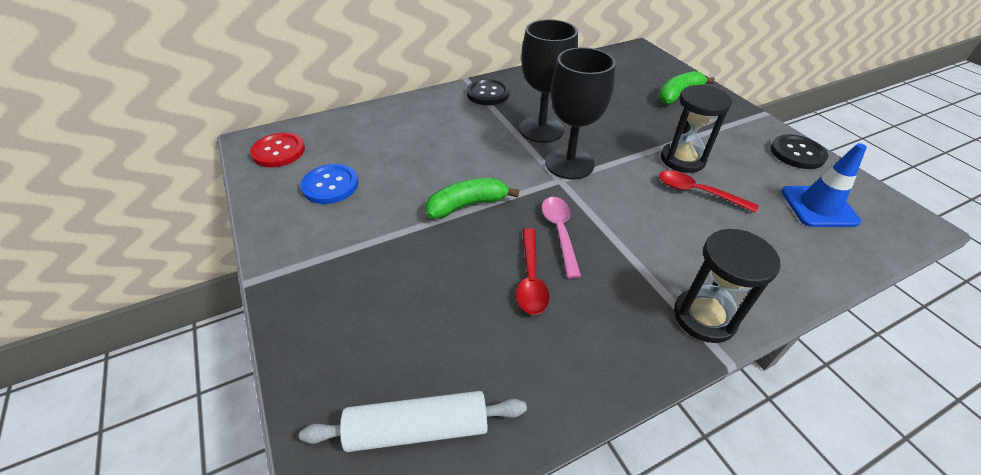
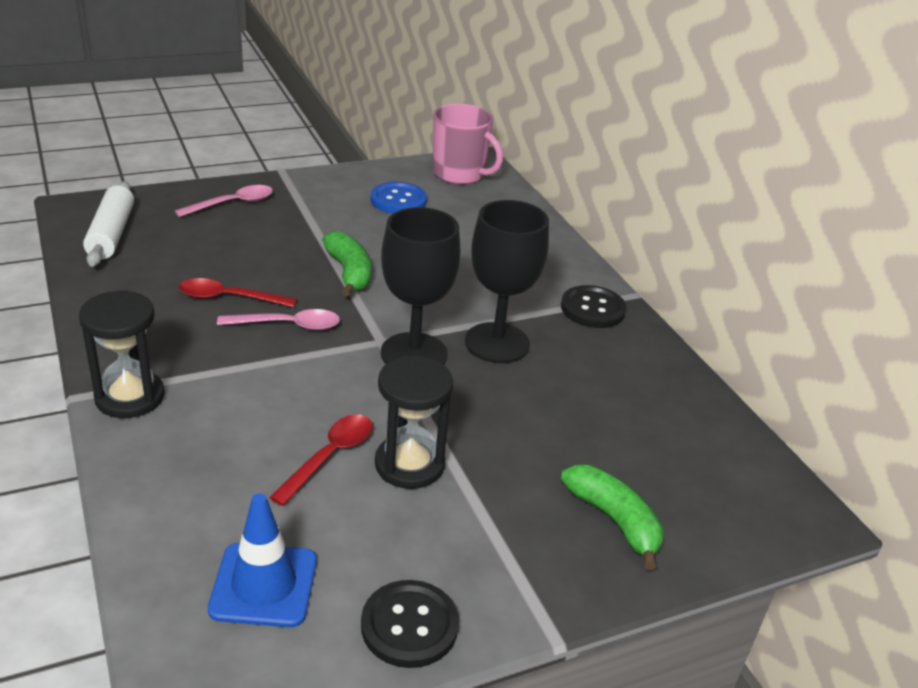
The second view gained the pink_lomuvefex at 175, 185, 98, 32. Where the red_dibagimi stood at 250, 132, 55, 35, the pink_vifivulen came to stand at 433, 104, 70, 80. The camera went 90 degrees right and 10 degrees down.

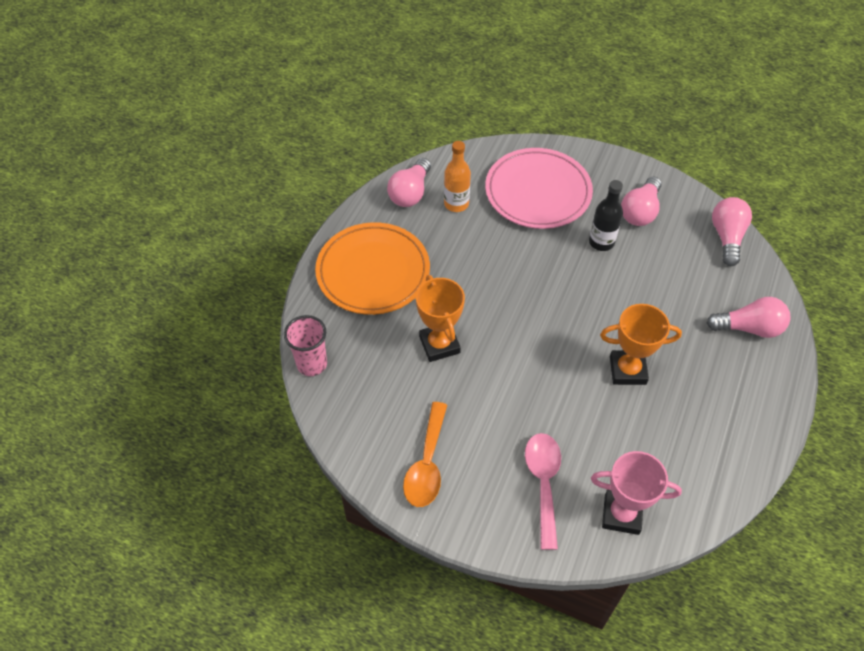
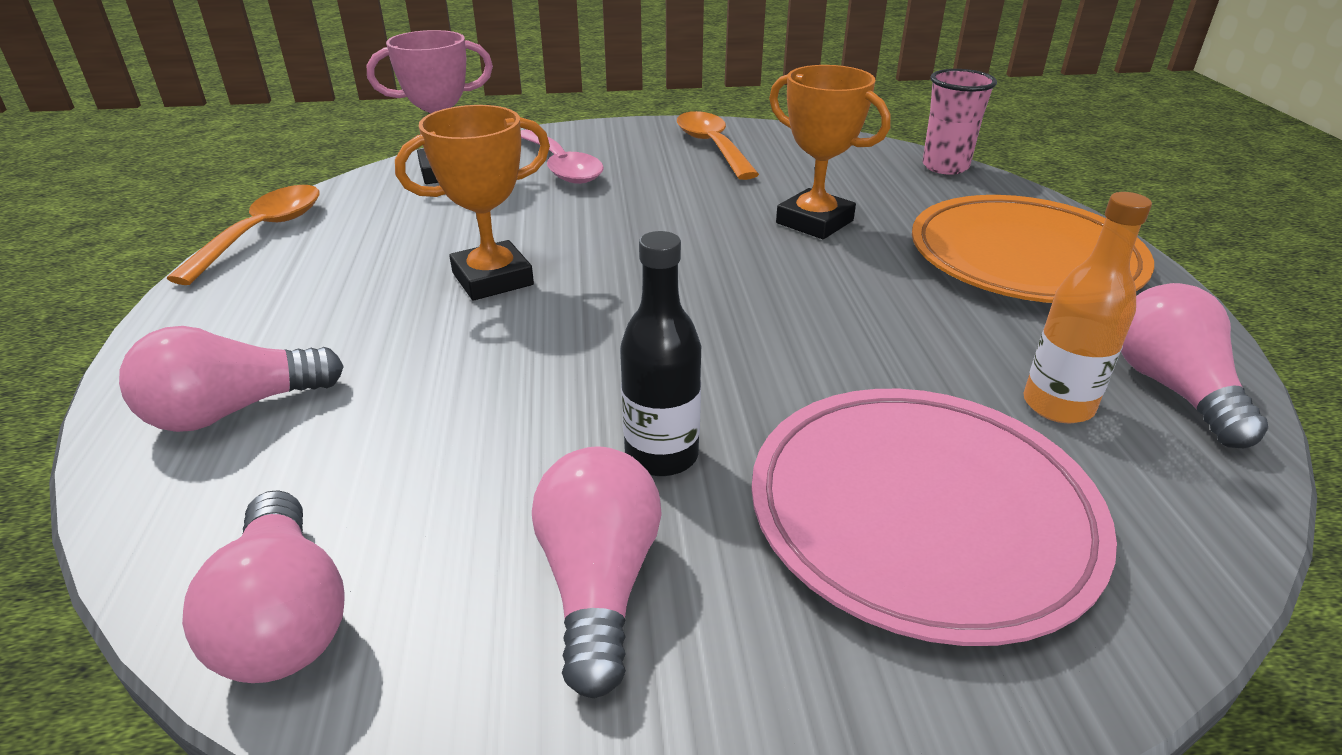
The second view gained the orange_lomuvefex at 167, 185, 153, 100. The camera went 150 degrees right and 20 degrees down.

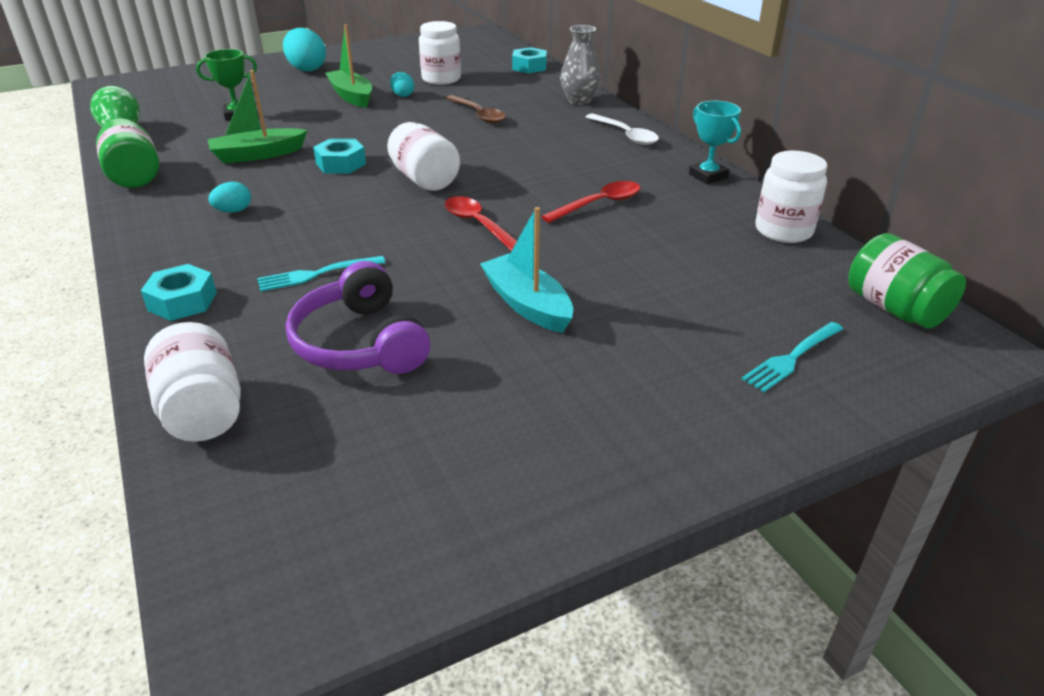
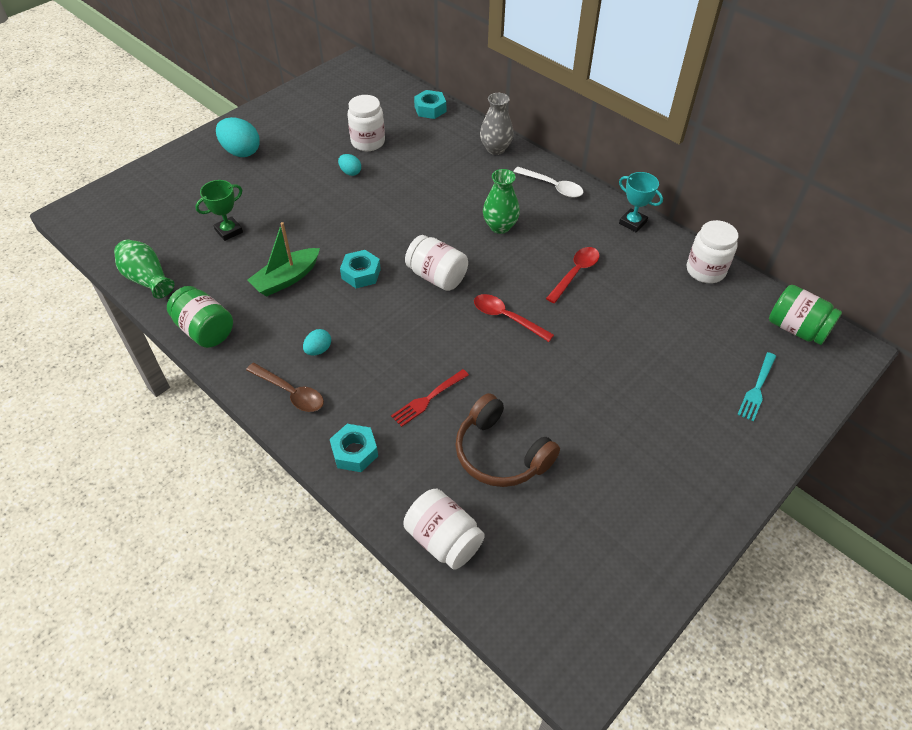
The brown_lomuvefex ended up elsewhere, having gone from 446, 95, 60, 28 to 246, 363, 78, 49. What was the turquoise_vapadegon at 257, 256, 128, 36 turned into the red_vapadegon at 391, 369, 78, 58. What was the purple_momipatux at 286, 261, 144, 113 turned into the brown_momipatux at 455, 393, 105, 94. The second view gained the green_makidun at 483, 169, 37, 65. The second view lost the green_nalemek at 325, 24, 47, 84. The second view lost the turquoise_nalemek at 480, 207, 93, 126. The camera went 20 degrees left and 15 degrees up.

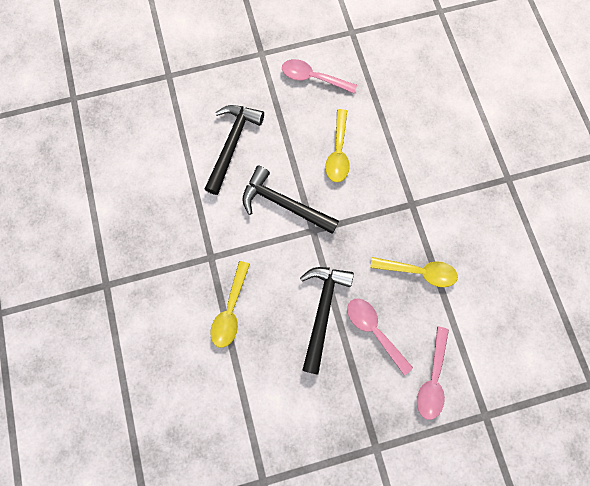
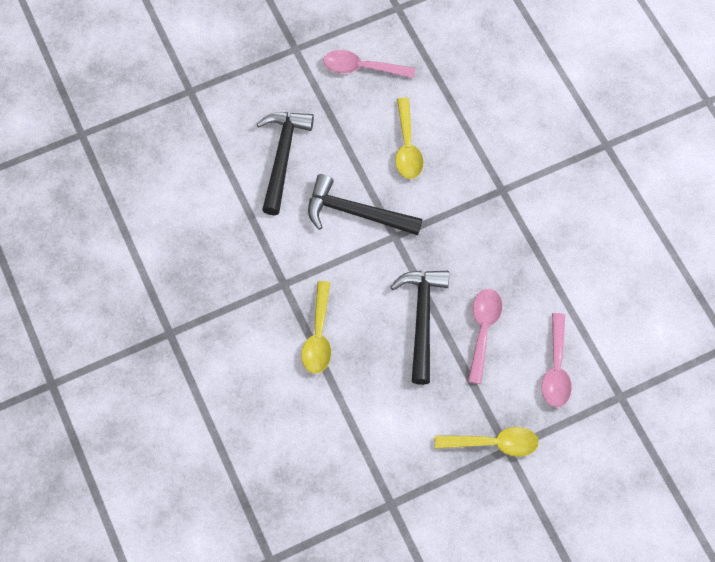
The yellow_lomuvefex ended up elsewhere, having gone from 370, 257, 88, 30 to 435, 427, 104, 30. The pink_lomuvefex at 347, 299, 66, 76 ended up facing another way, 60 degrees clockwise from before. The camera went 10 degrees left and 10 degrees down.

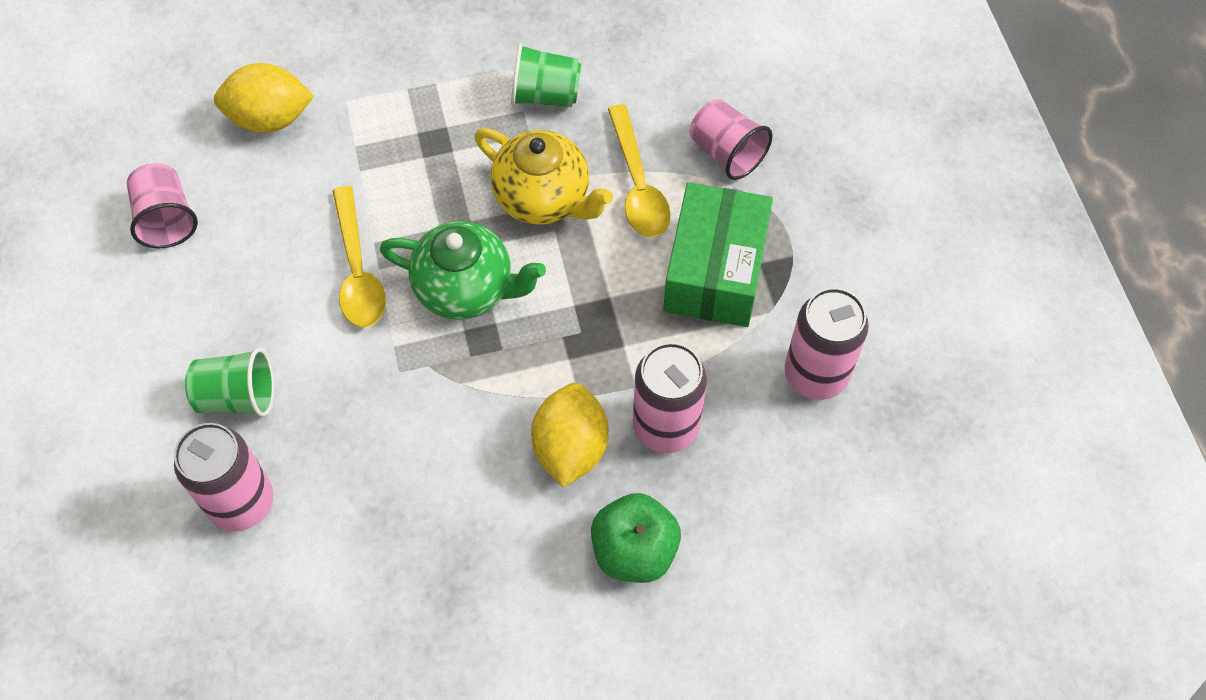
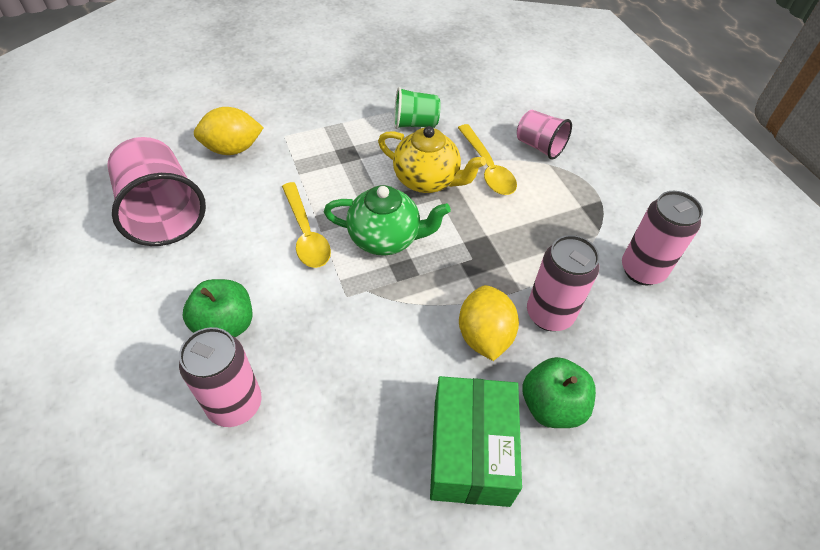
The size of the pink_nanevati at 127, 163, 71, 85 changed by a factor of 1.78. Where the green_nanevati stood at 185, 348, 89, 69, the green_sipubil came to stand at 183, 279, 69, 58. The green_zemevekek ended up elsewhere, having gone from 663, 182, 110, 145 to 430, 376, 92, 131. The camera went 10 degrees left and 10 degrees down.

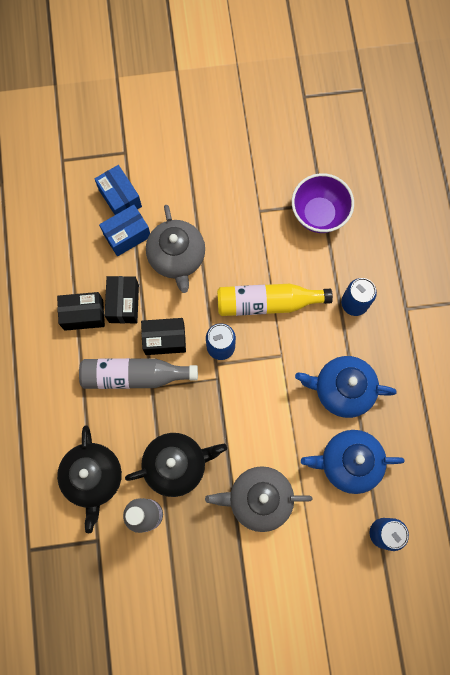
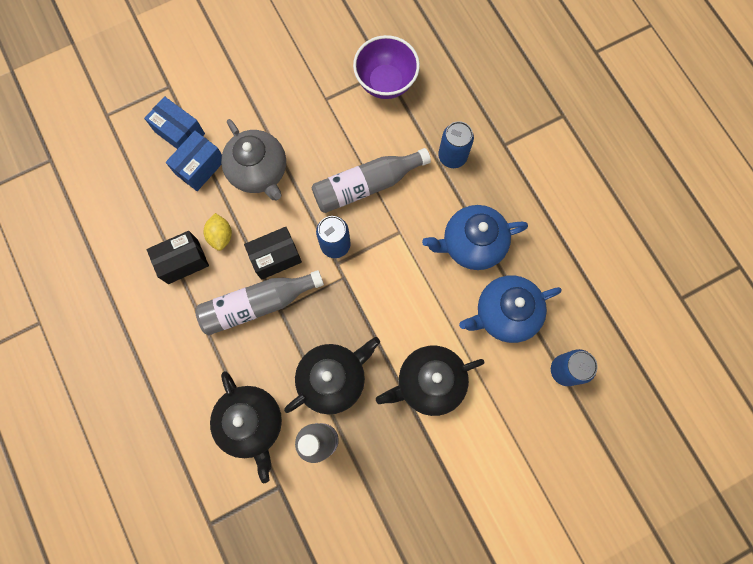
Where the black_zemevekek stood at 105, 276, 34, 47, the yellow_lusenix came to stand at 204, 213, 28, 38. What was the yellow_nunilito at 217, 284, 116, 32 turned into the grey_nunilito at 312, 148, 119, 65. What was the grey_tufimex at 205, 466, 107, 66 turned into the black_tufimex at 376, 345, 108, 71. The camera went 20 degrees left and 0 degrees up.

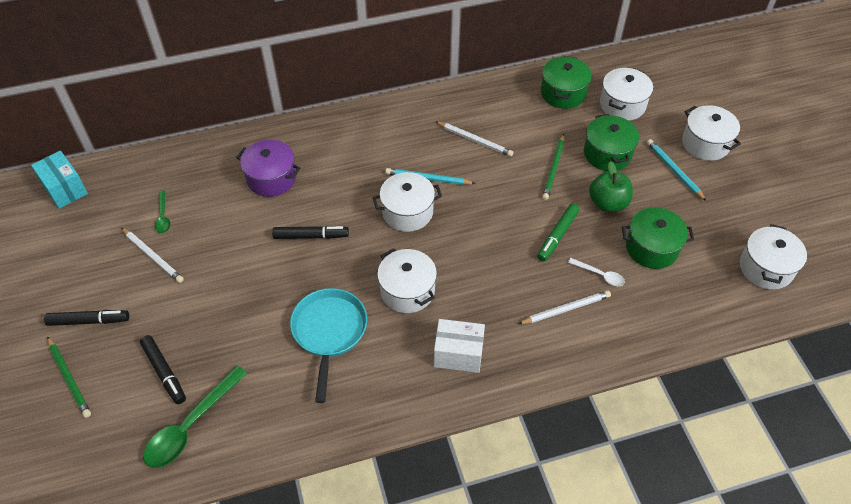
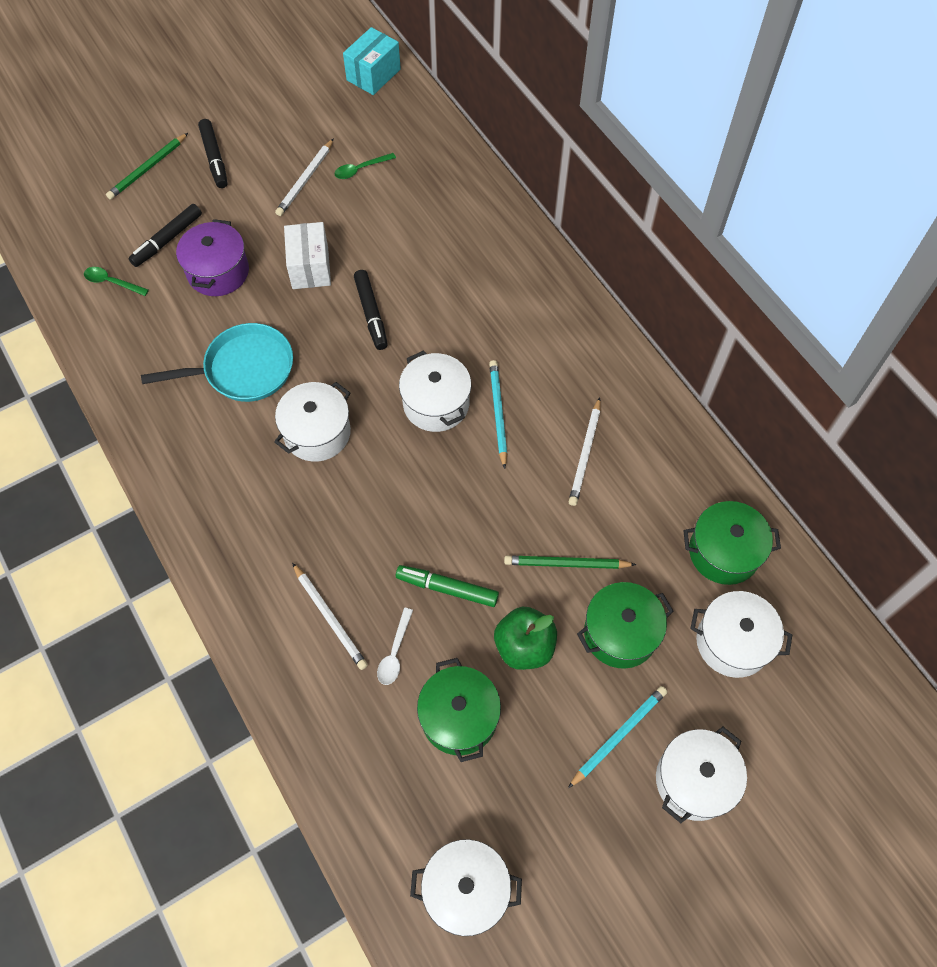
The size of the green_lomuvefex at 143, 365, 104, 103 changed by a factor of 0.51. The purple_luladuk ended up elsewhere, having gone from 236, 139, 64, 58 to 176, 219, 73, 77. The white_zemevekek ended up elsewhere, having gone from 434, 319, 51, 54 to 284, 222, 47, 67. The camera went 75 degrees right and 10 degrees up.

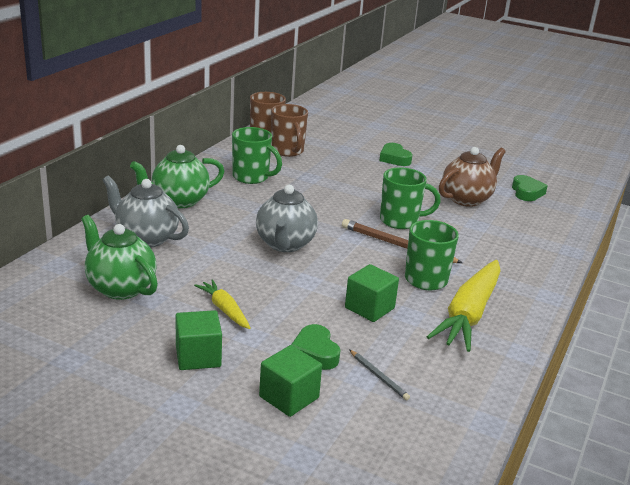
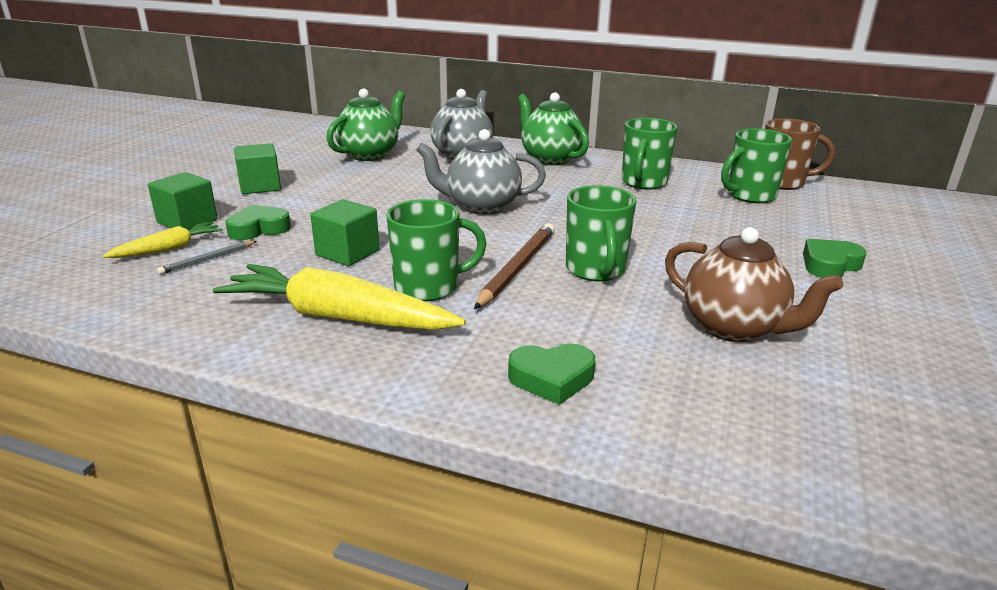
The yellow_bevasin ended up elsewhere, having gone from 194, 279, 56, 50 to 103, 221, 120, 37. The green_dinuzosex ended up elsewhere, having gone from 512, 175, 36, 26 to 508, 344, 87, 61. What was the brown_vifivulen at 271, 104, 37, 53 turned into the green_vifivulen at 721, 128, 71, 75. The camera went 85 degrees right and 0 degrees up.

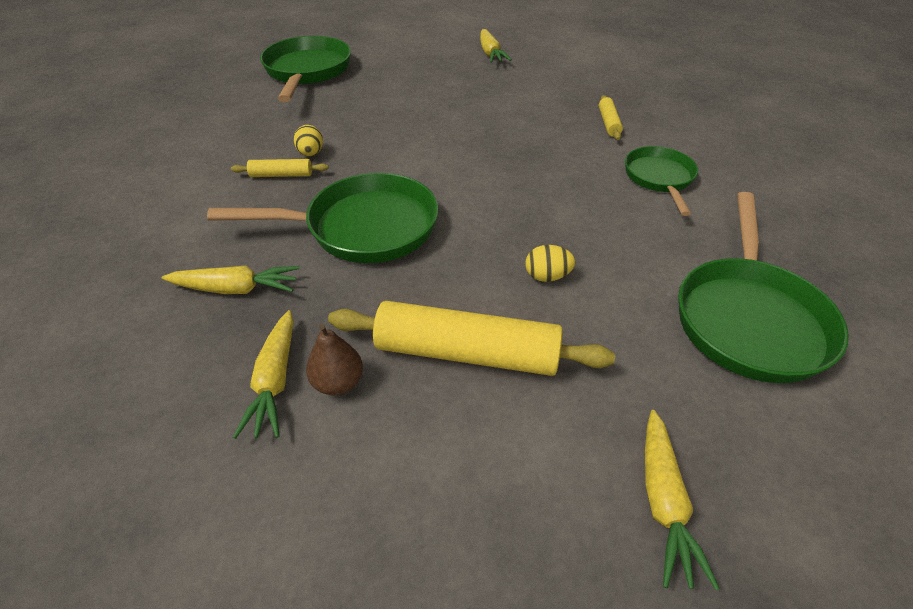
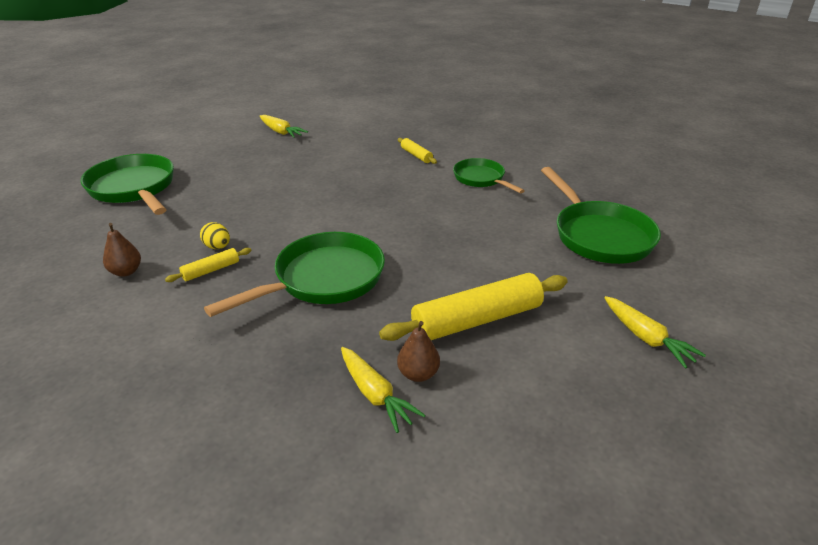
The second view gained the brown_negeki at 103, 223, 38, 54. The second view lost the yellow_bevasin at 162, 265, 137, 29. The second view lost the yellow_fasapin at 525, 245, 50, 37. The camera went 35 degrees left and 10 degrees down.

